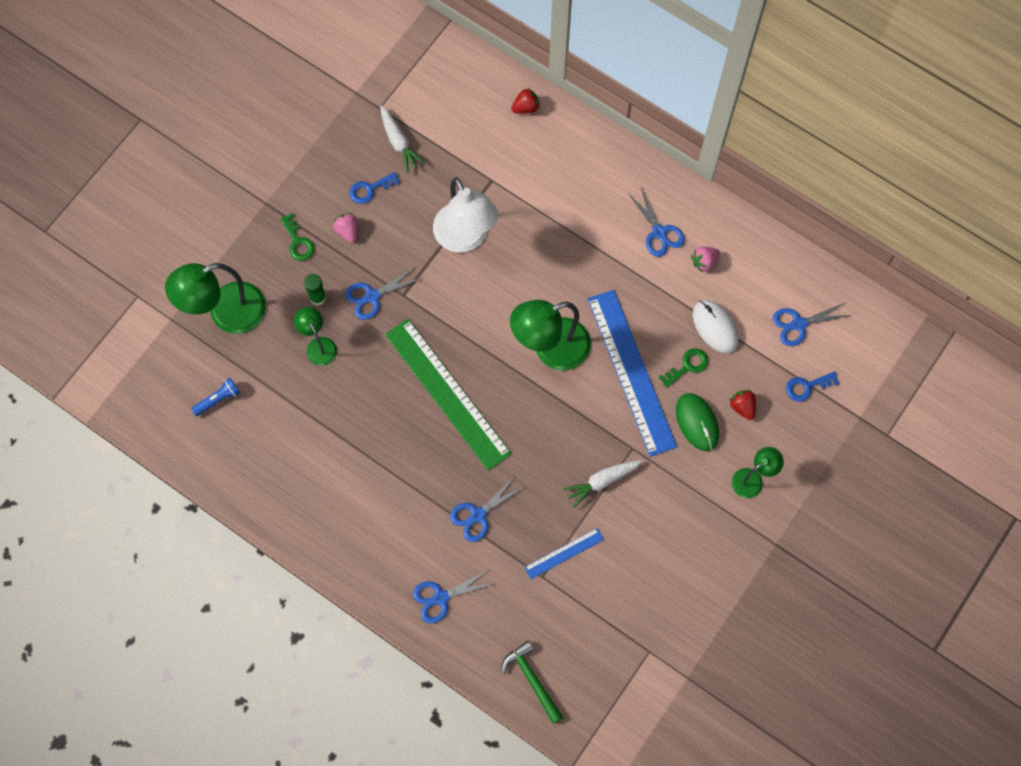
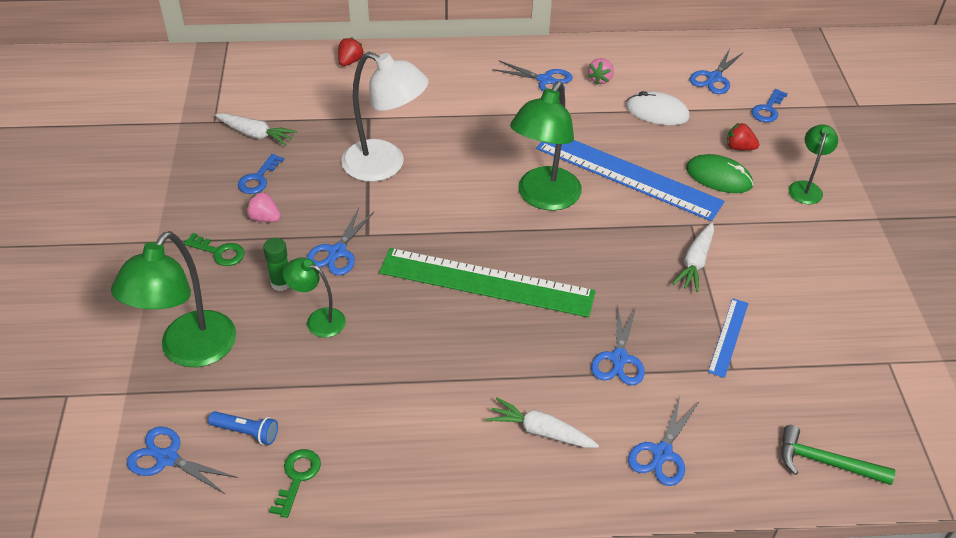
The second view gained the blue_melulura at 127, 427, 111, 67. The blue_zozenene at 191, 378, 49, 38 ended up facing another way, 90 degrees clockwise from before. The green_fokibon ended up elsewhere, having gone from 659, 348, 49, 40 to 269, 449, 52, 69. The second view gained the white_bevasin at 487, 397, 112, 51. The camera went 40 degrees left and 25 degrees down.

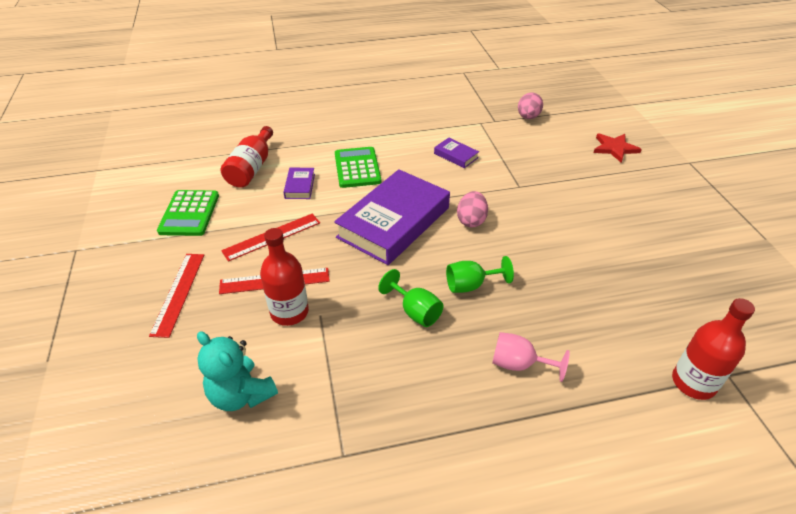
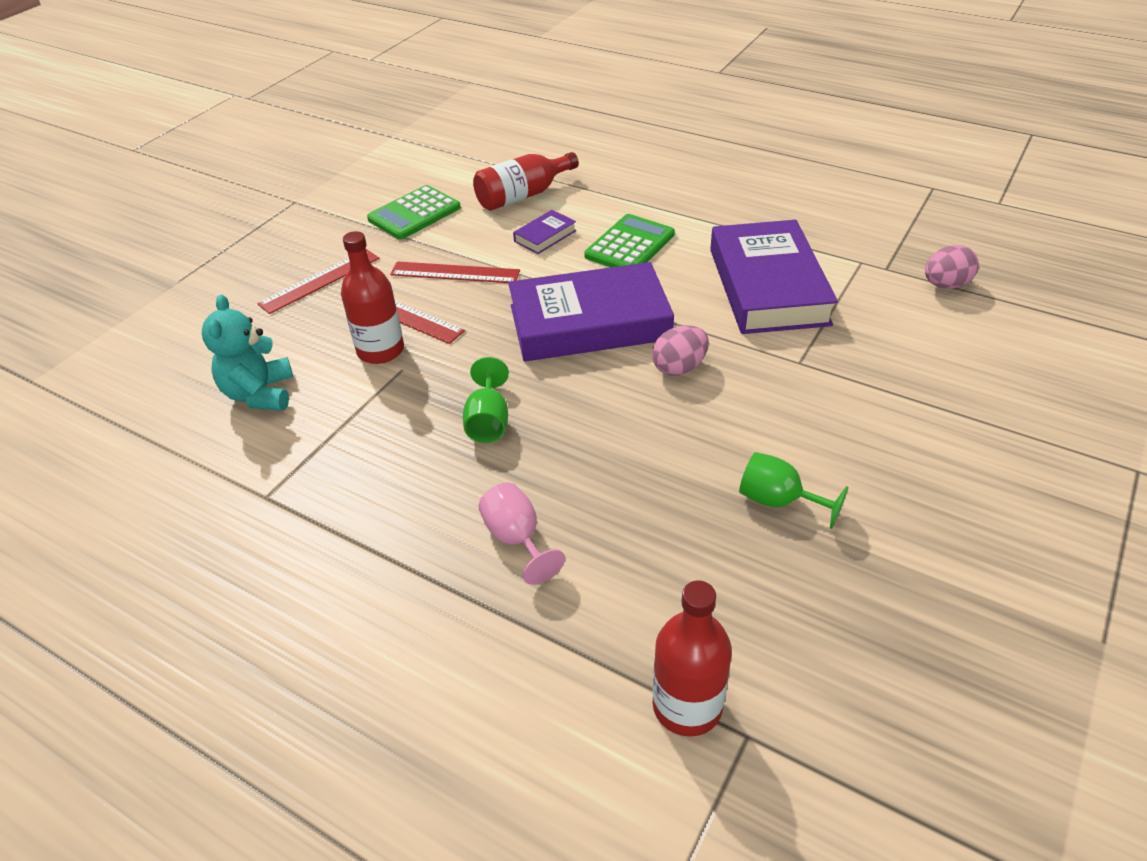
The size of the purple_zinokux at 434, 138, 45, 30 changed by a factor of 2.38. The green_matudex ended up elsewhere, having gone from 446, 256, 68, 37 to 739, 452, 109, 77. The second view lost the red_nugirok at 594, 134, 48, 29. The camera went 45 degrees right and 0 degrees up.

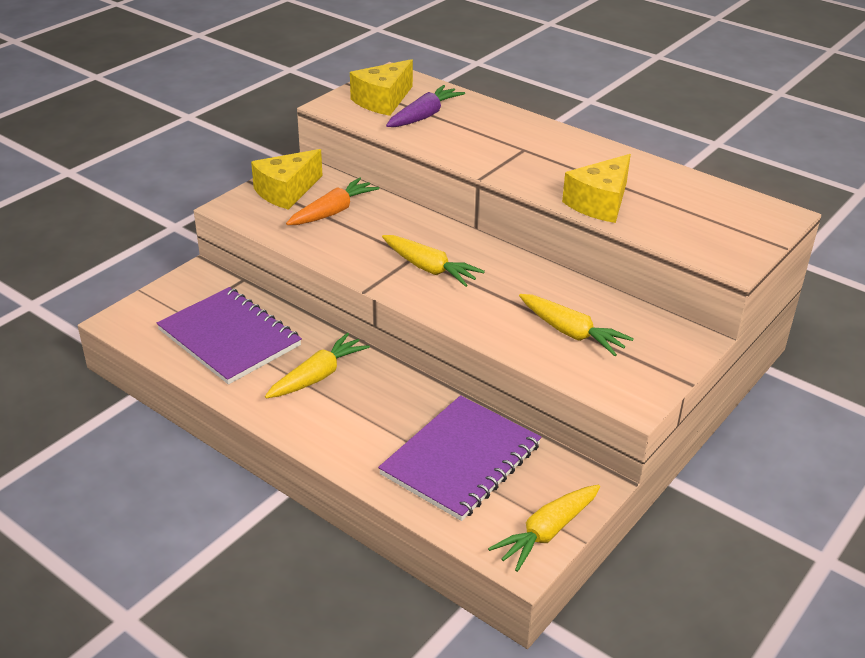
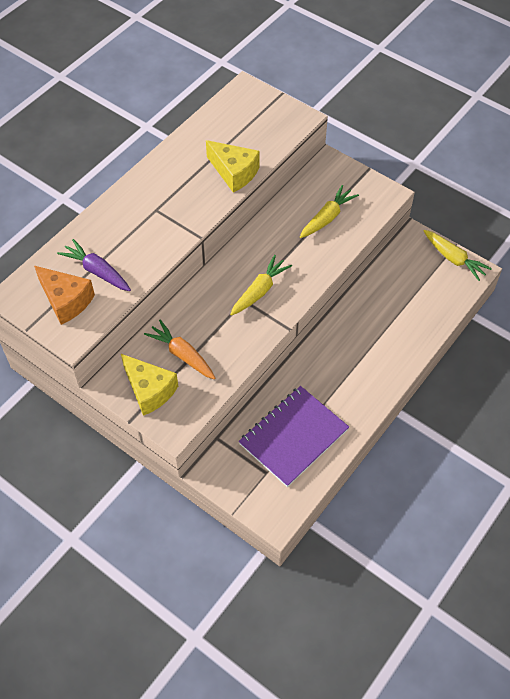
What was the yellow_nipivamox at 350, 59, 63, 57 turned into the orange_nipivamox at 34, 266, 61, 59. The second view lost the yellow_bevasin at 265, 333, 105, 65. The second view lost the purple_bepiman at 378, 395, 163, 126. The camera went 90 degrees left and 20 degrees up.

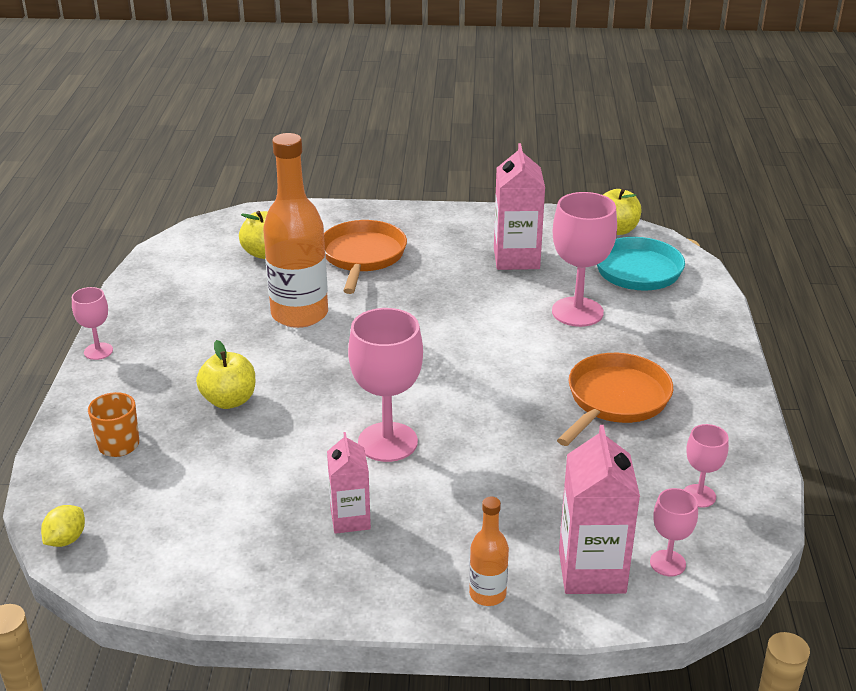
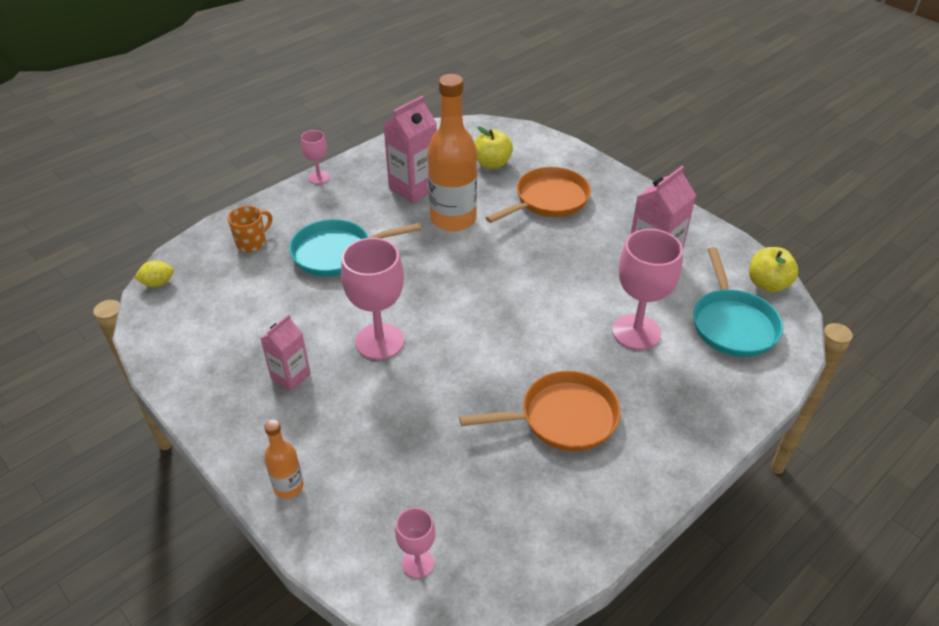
Where the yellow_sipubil stood at 196, 340, 59, 69, the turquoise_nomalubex came to stand at 289, 219, 133, 58. The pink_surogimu ended up elsewhere, having gone from 559, 425, 81, 169 to 383, 96, 54, 107. The second view lost the pink_matudex at 684, 424, 45, 84. The camera went 45 degrees right and 10 degrees up.

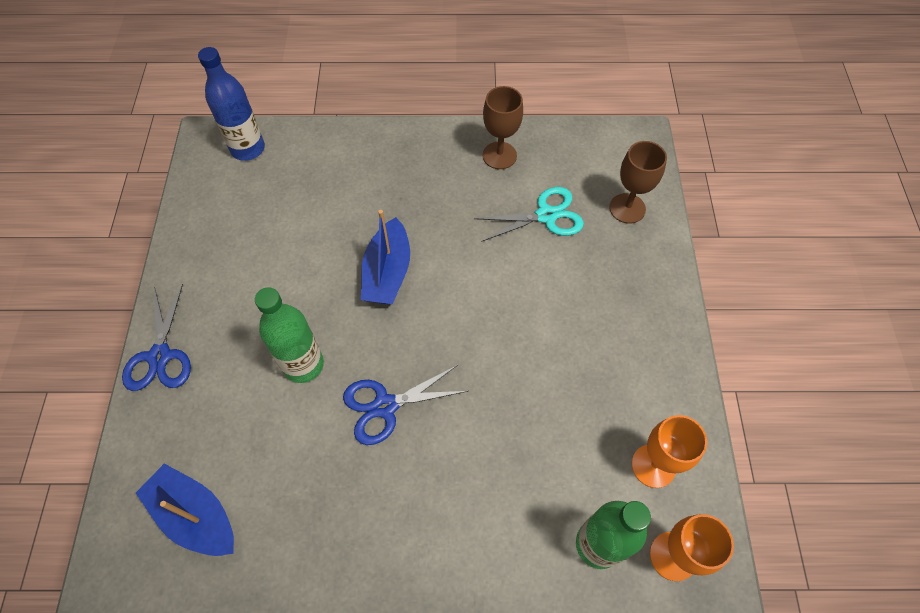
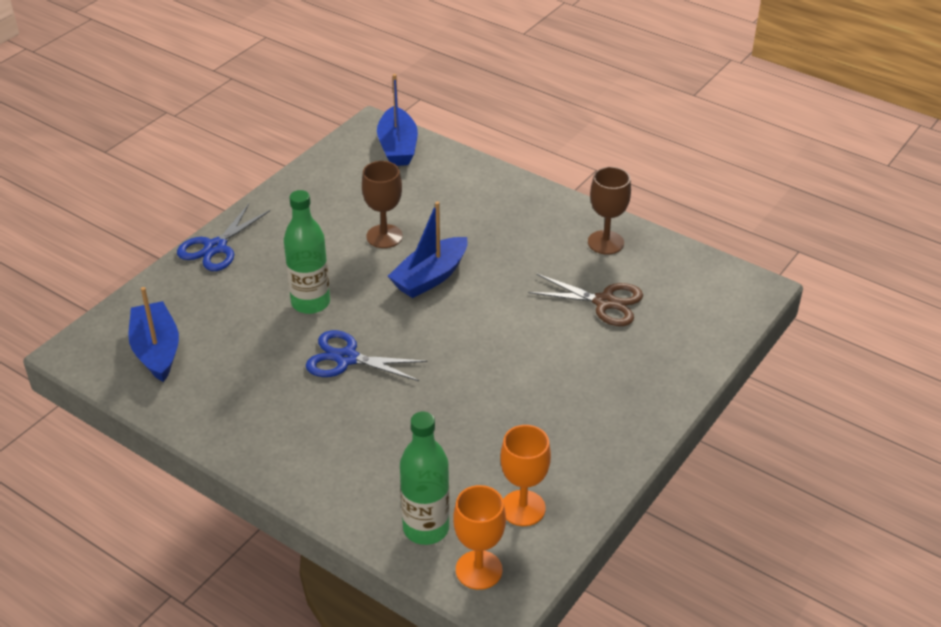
The brown_matudex ended up elsewhere, having gone from 609, 141, 58, 82 to 362, 161, 41, 87. Where the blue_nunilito stood at 198, 47, 67, 114, the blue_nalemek came to stand at 377, 74, 41, 92. What was the turquoise_melulura at 474, 187, 110, 55 turned into the brown_melulura at 528, 274, 115, 52. The camera went 35 degrees right and 20 degrees down.

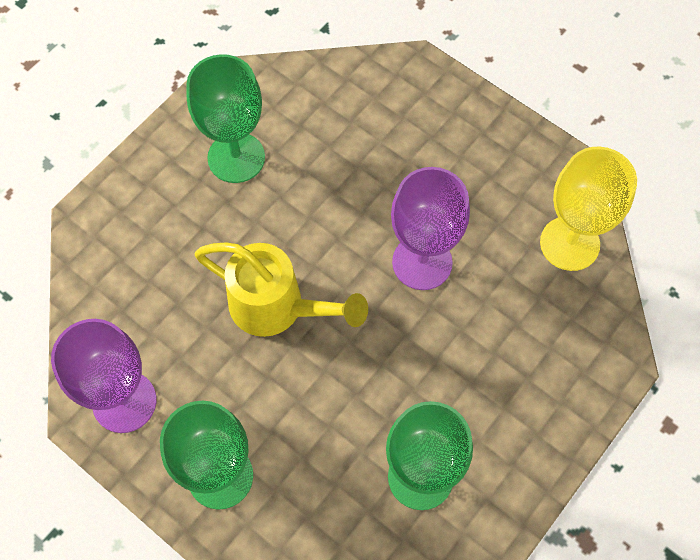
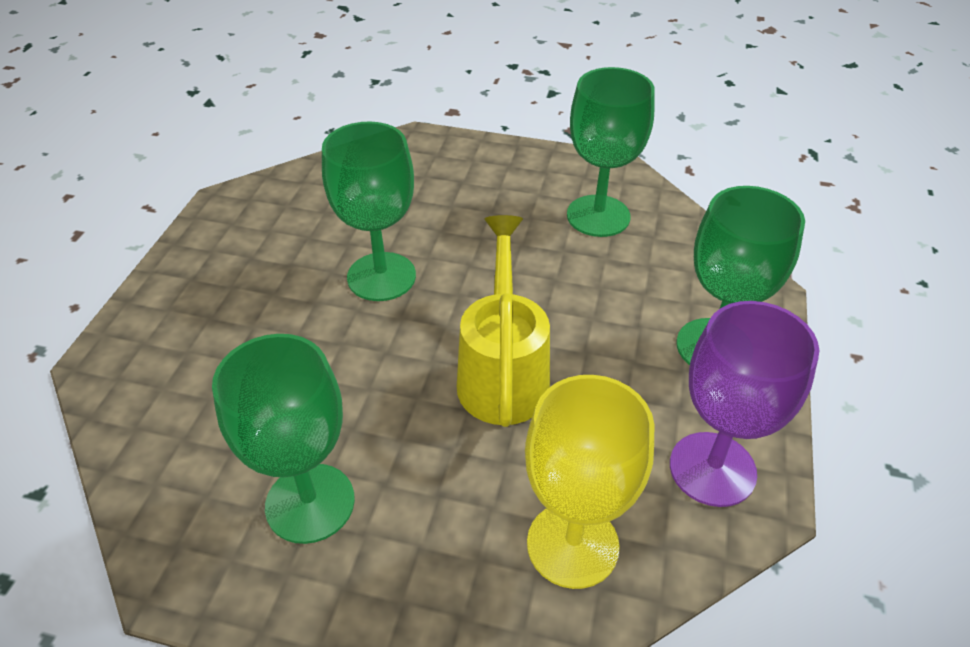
What was the purple_matudex at 391, 167, 79, 123 turned into the green_matudex at 322, 122, 94, 179. The yellow_matudex ended up elsewhere, having gone from 540, 146, 97, 125 to 525, 375, 130, 214. The camera went 115 degrees left and 20 degrees down.

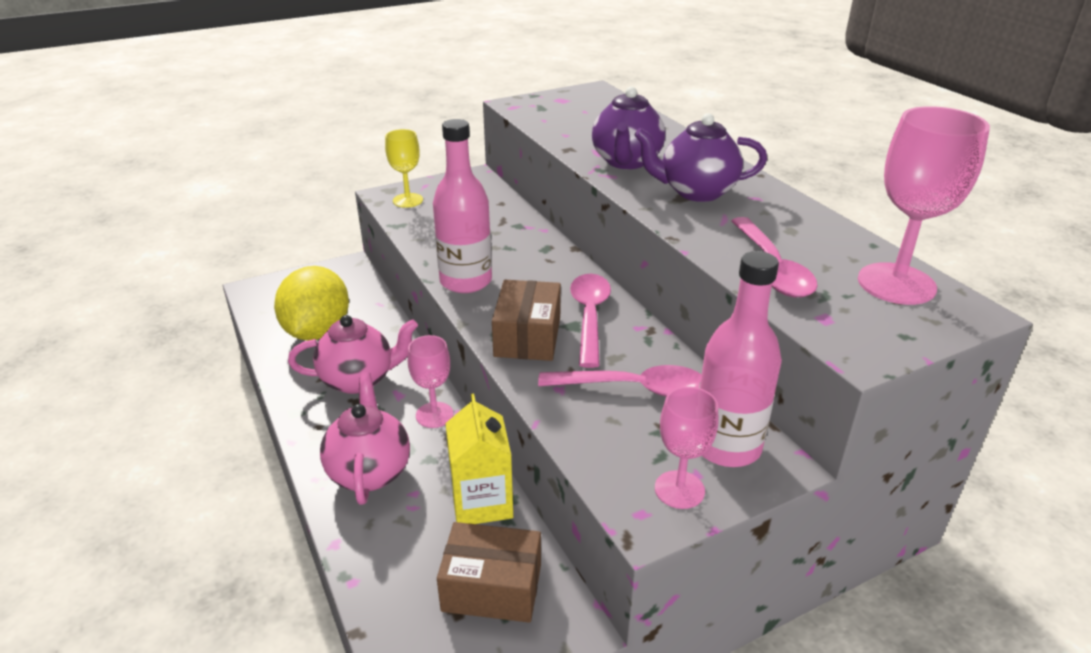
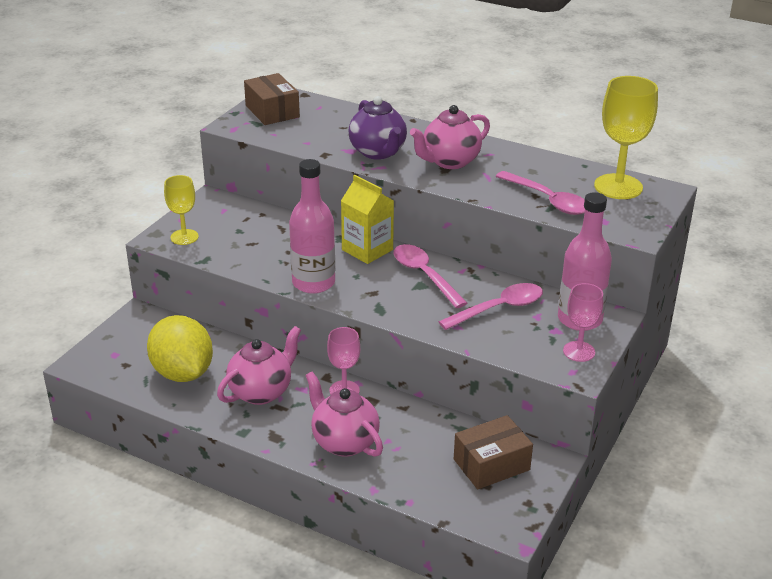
The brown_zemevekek ended up elsewhere, having gone from 492, 280, 69, 81 to 244, 73, 56, 52. The yellow_surogimu ended up elsewhere, having gone from 445, 393, 68, 131 to 341, 175, 53, 89. What was the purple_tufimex at 634, 113, 133, 89 turned into the pink_tufimex at 410, 105, 80, 64. What was the pink_matudex at 858, 106, 132, 199 turned into the yellow_matudex at 594, 76, 64, 123. The camera went 35 degrees left and 0 degrees up.

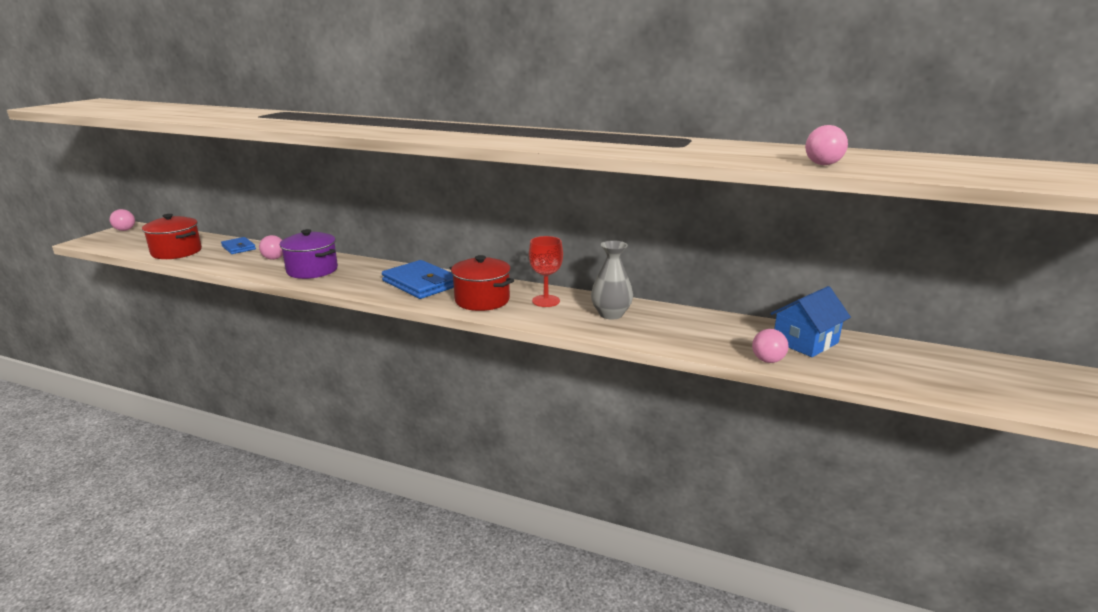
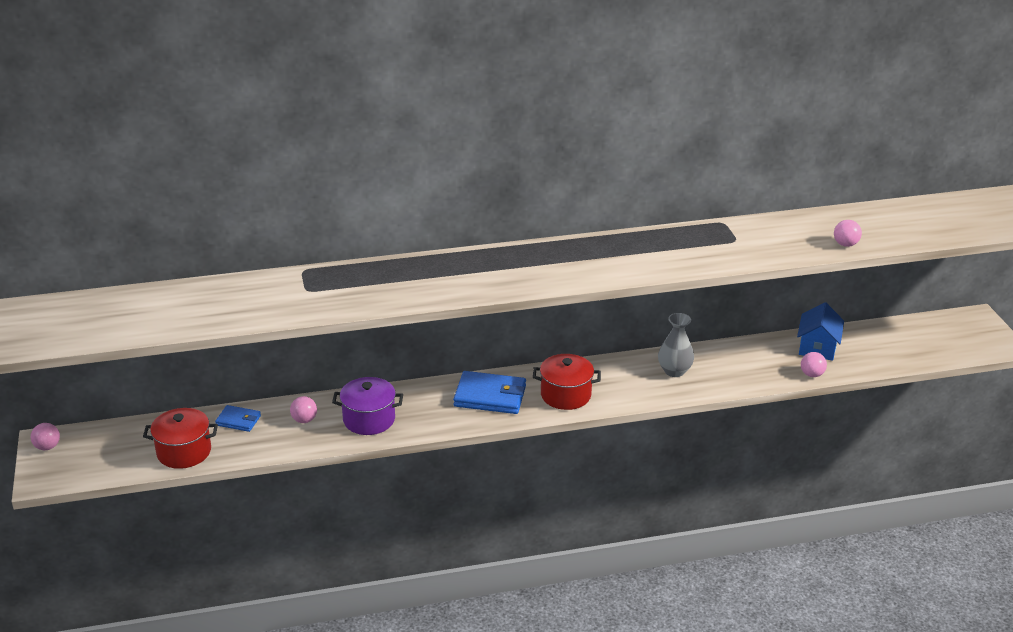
The second view lost the red_matudex at 529, 236, 34, 71. The camera went 35 degrees left and 10 degrees up.

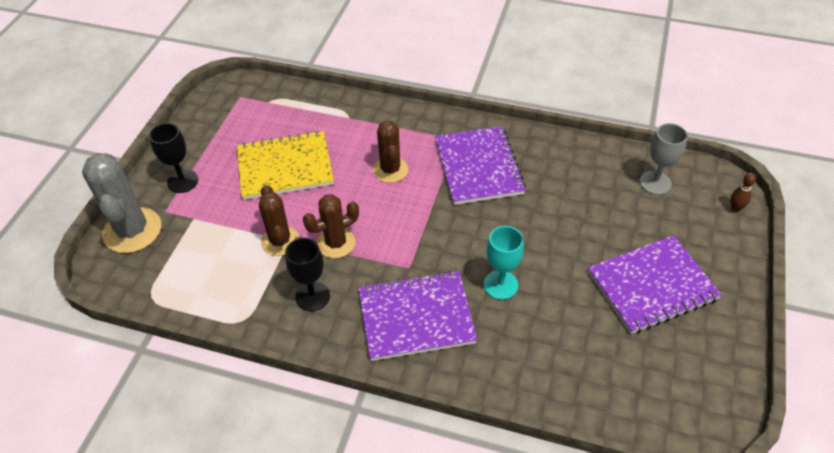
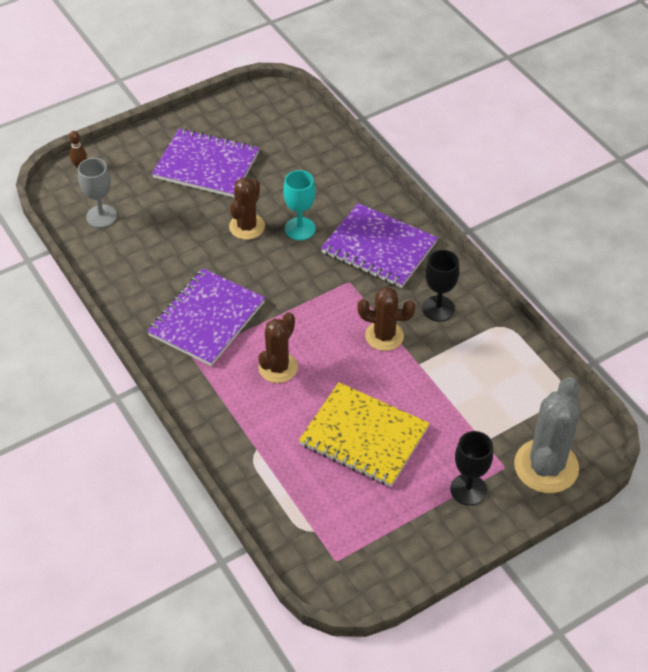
The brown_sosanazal ended up elsewhere, having gone from 259, 185, 40, 71 to 229, 178, 36, 62. The camera went 140 degrees left and 0 degrees up.

